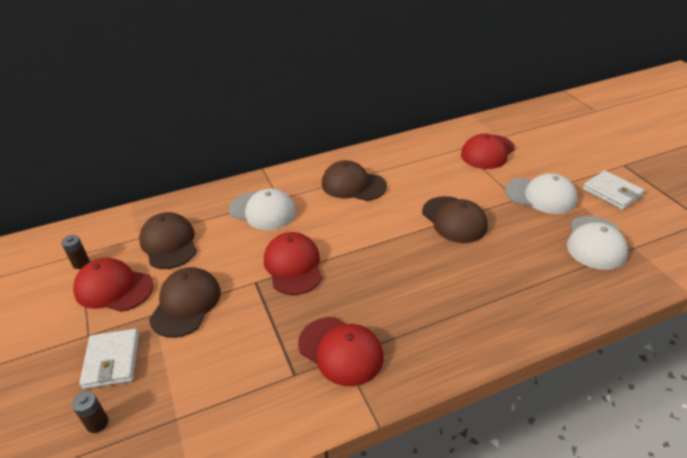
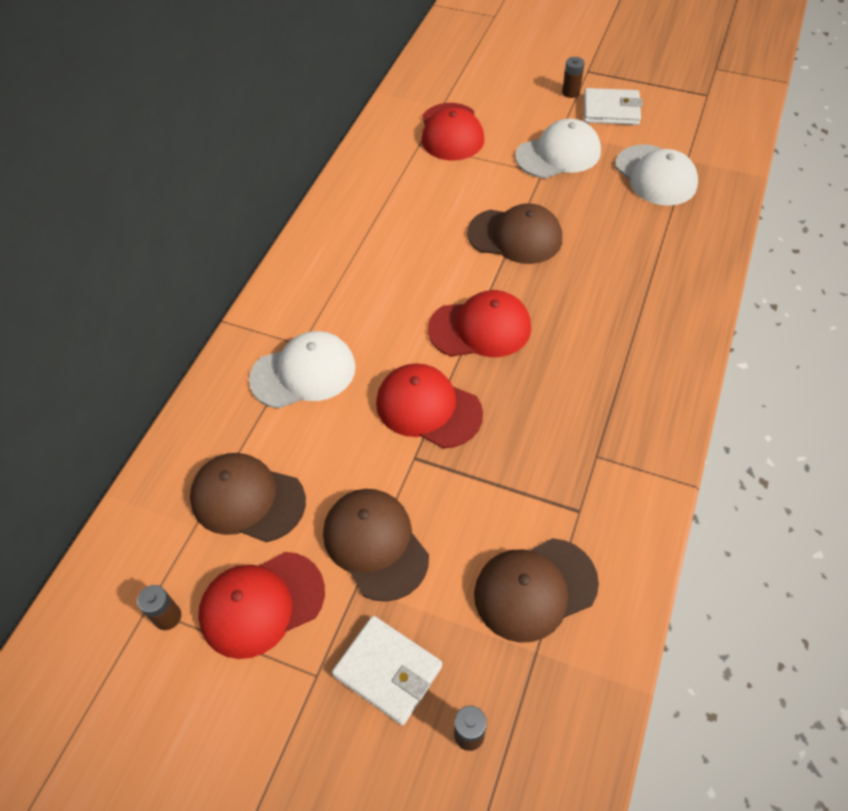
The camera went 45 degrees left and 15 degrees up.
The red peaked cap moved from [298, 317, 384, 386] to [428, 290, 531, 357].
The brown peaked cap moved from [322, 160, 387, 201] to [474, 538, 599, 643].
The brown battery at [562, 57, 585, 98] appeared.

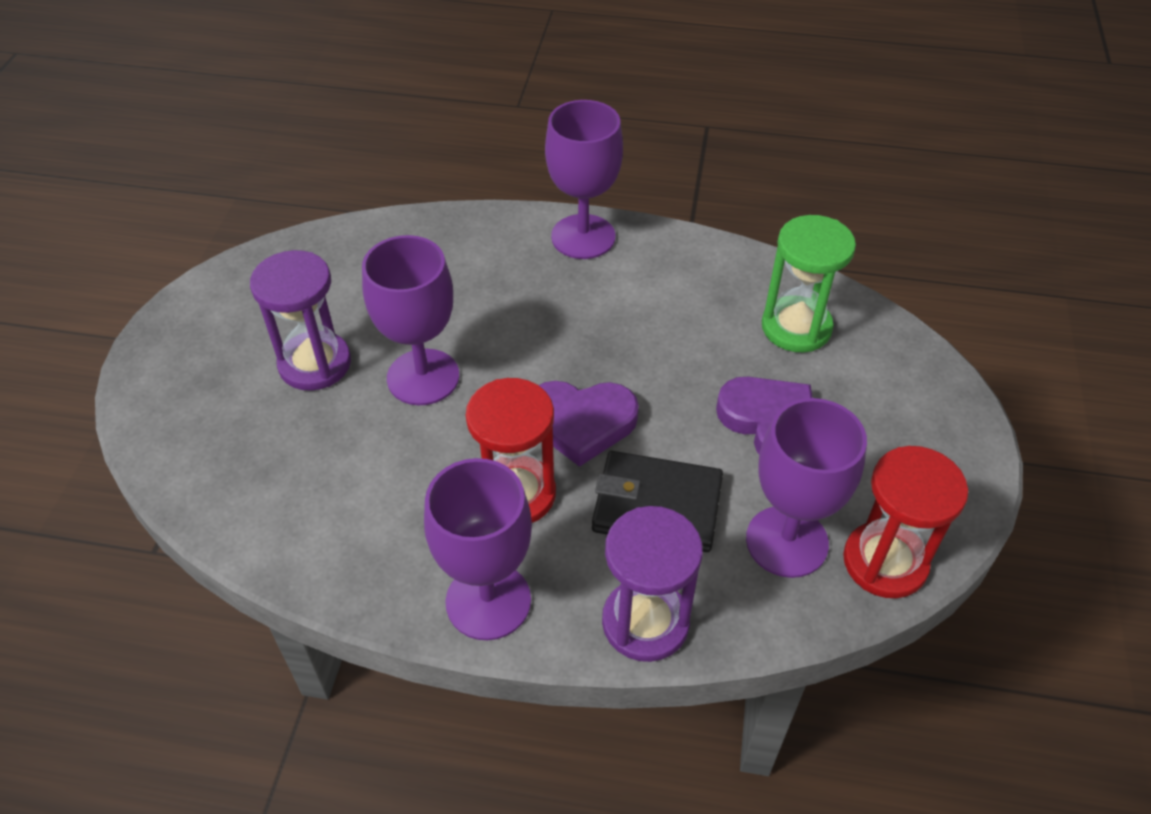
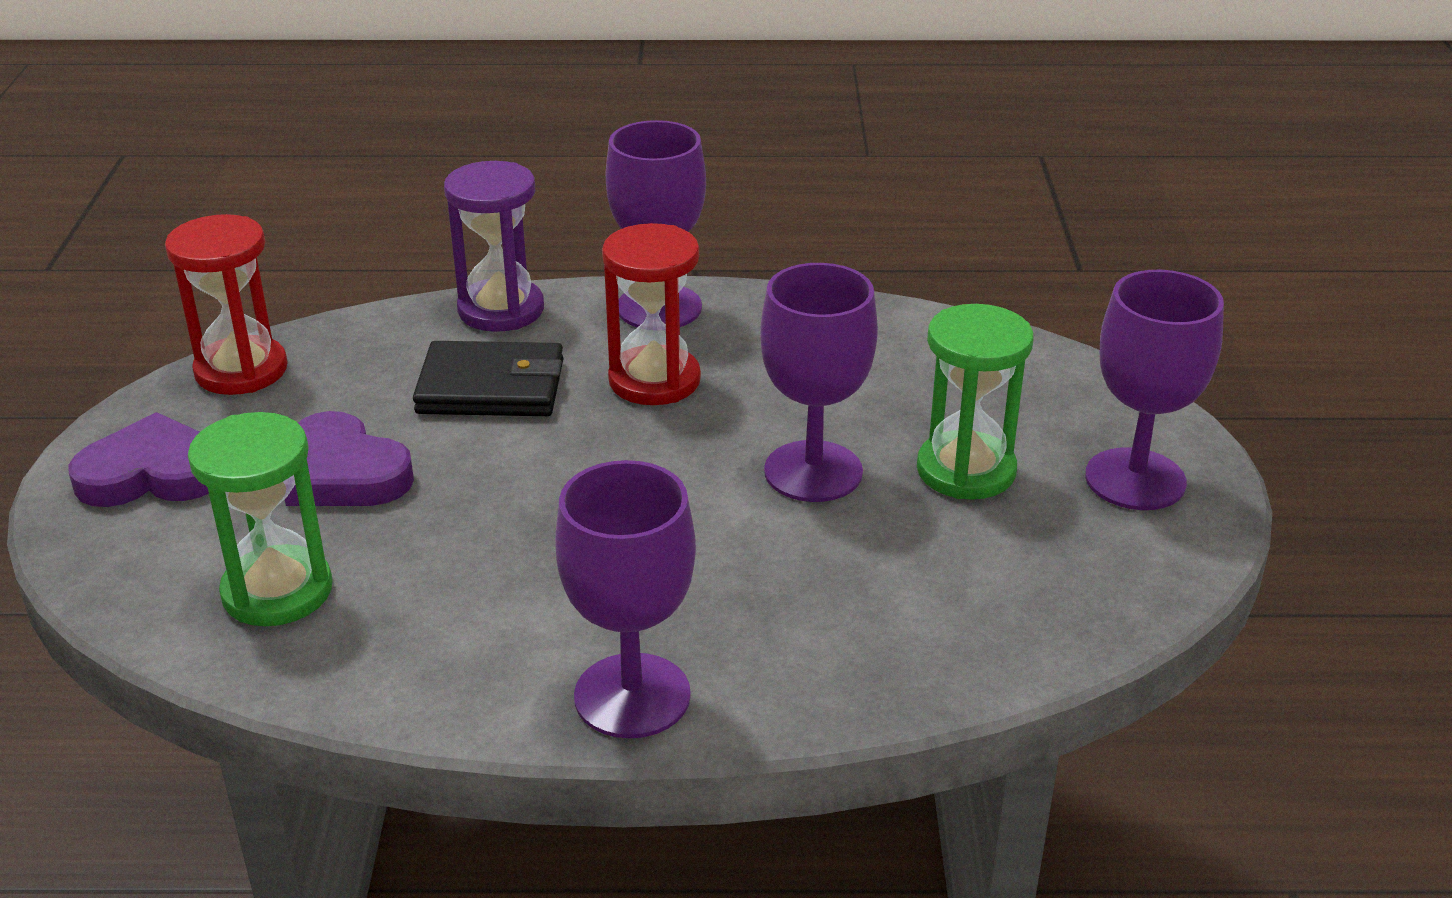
The camera went 170 degrees right and 15 degrees down.
The purple love heart moved from [539, 381, 639, 467] to [69, 412, 209, 507].
The purple hourglass at [250, 250, 351, 391] became the emerald hourglass at [917, 304, 1034, 500].
The purple goblet moved from [746, 398, 867, 578] to [1085, 270, 1224, 510].

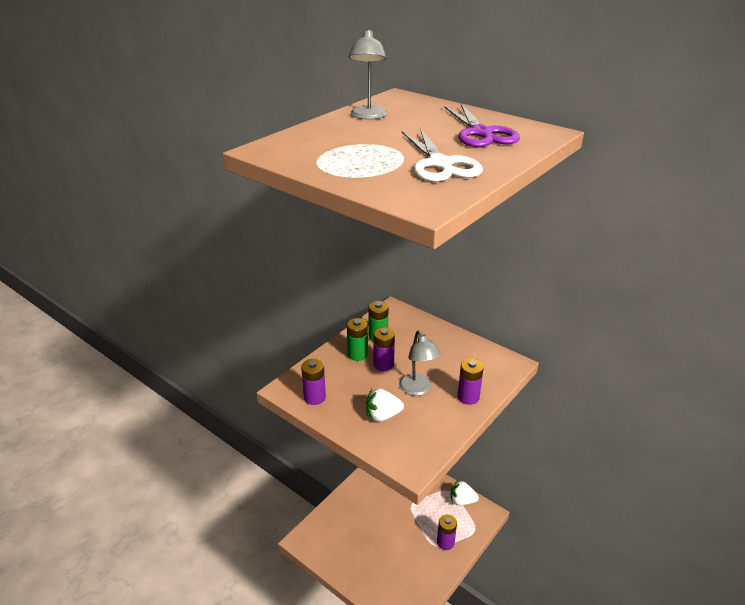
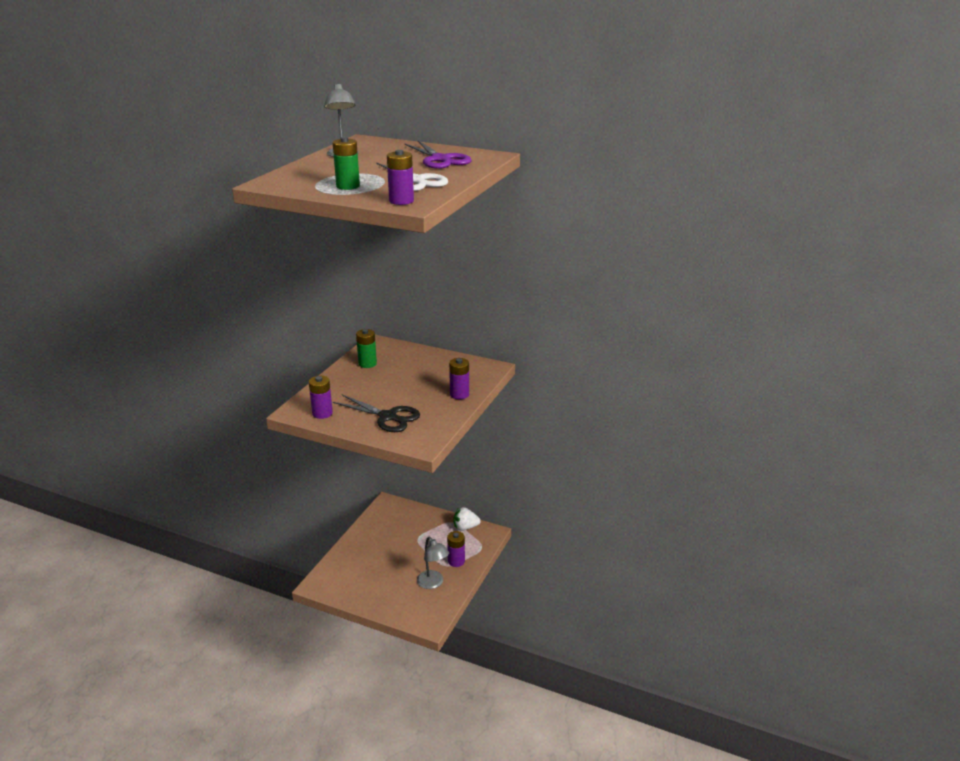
The camera went 15 degrees left and 5 degrees down.
The emerald battery moved from [347, 318, 368, 361] to [333, 137, 360, 190].
The white toy strawberry at [366, 389, 404, 422] was replaced by the ebony pair of scissors at [333, 395, 420, 432].
The purple battery moved from [374, 327, 395, 371] to [387, 150, 414, 205].
The grey reading lamp moved from [399, 331, 441, 396] to [417, 537, 449, 589].

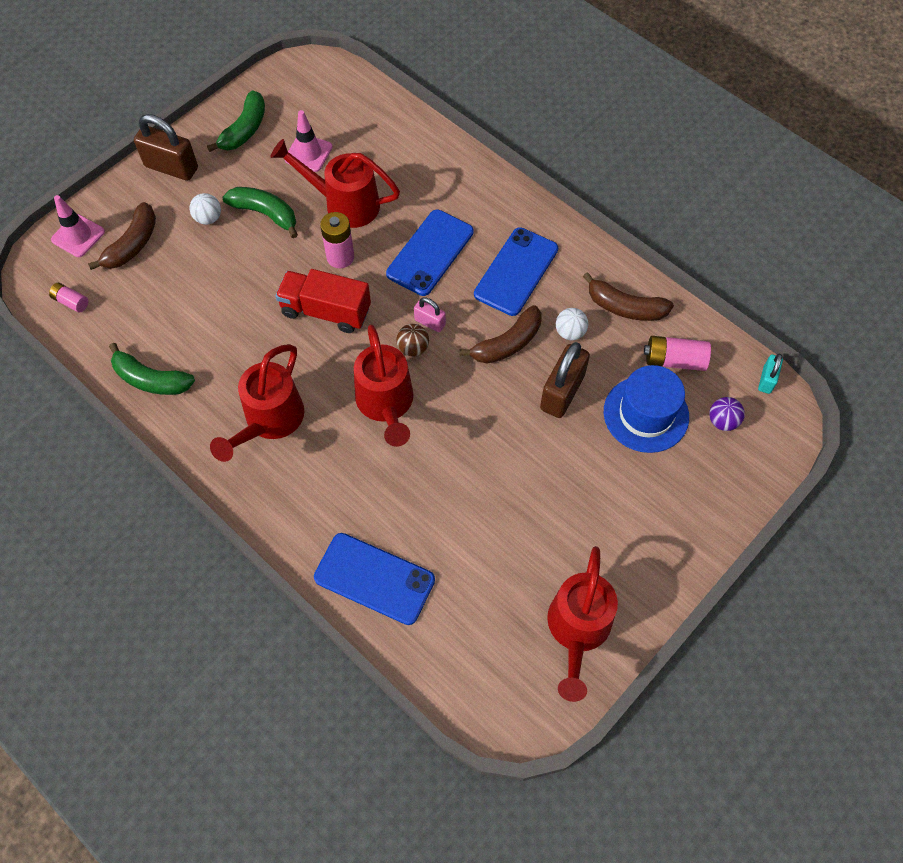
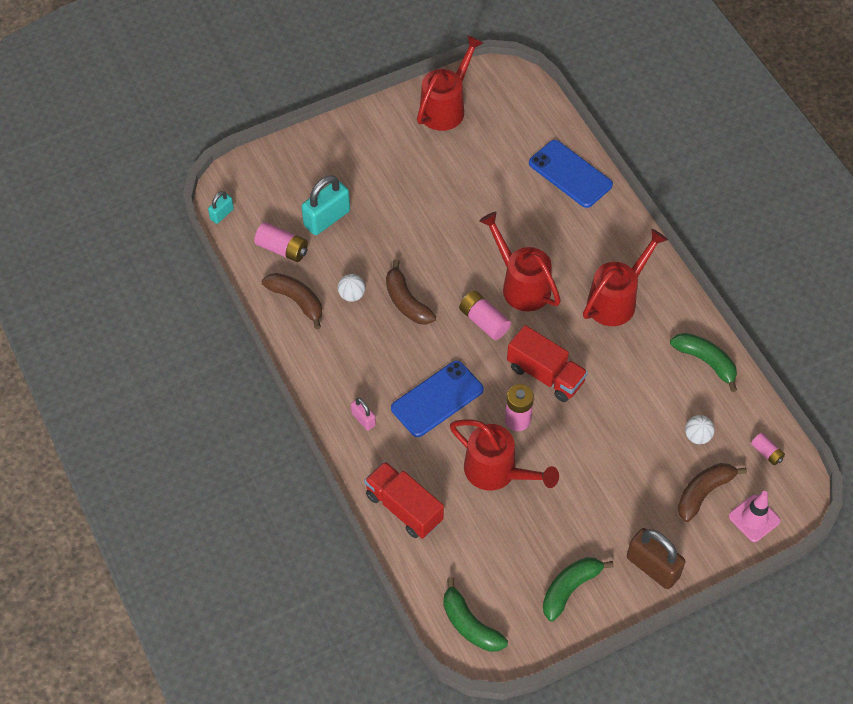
The camera went 160 degrees left and 5 degrees down.
The blue tall hat at [604, 365, 689, 453] was replaced by the teal small lock at [301, 175, 350, 235].
The pink small lock moved from [414, 297, 446, 332] to [351, 398, 376, 431].
The red truck at [364, 461, 444, 539] appeared.
The brown banana at [459, 305, 542, 364] turned 105 degrees counterclockwise.
The emerald banana moved from [222, 187, 298, 238] to [443, 577, 508, 652].
The brown ball at [396, 324, 429, 357] was replaced by the pink battery at [459, 291, 511, 340].
The red sprinkling can at [354, 325, 413, 447] turned 45 degrees counterclockwise.
The white ball moved from [190, 193, 221, 225] to [685, 415, 715, 444].
The pink safety cone at [285, 110, 333, 172] disappeared.
The blue mobile phone at [474, 227, 558, 316] disappeared.
The brown small lock at [540, 342, 590, 418] disappeared.
The purple ball at [709, 397, 745, 431] disappeared.

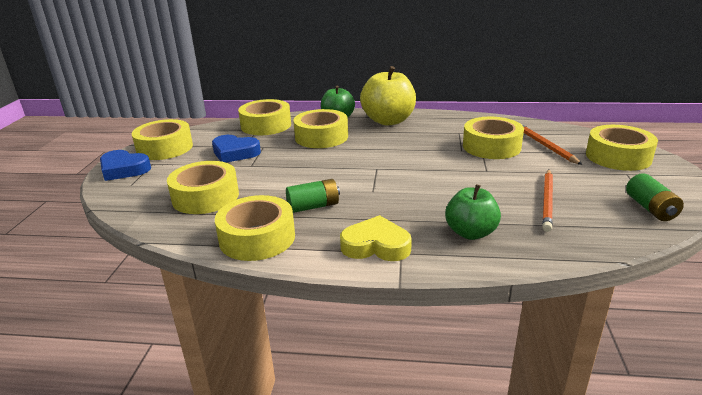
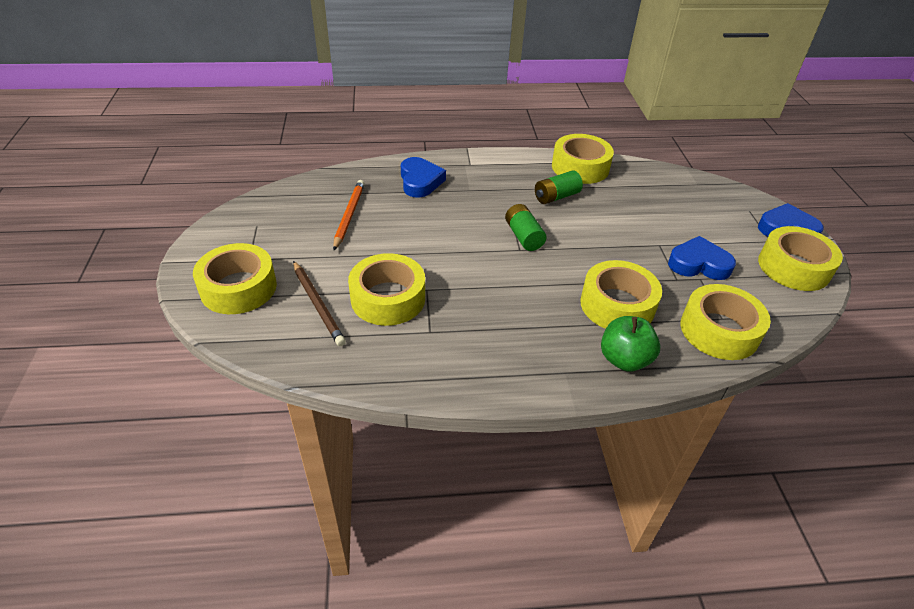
The camera went 165 degrees right and 15 degrees up.
The orange pencil at [522, 124, 582, 165] became the brown pencil at [293, 261, 346, 346].
The emerald apple at [445, 184, 501, 240] was replaced by the blue love heart at [401, 157, 446, 198].
The emerald battery moved from [626, 173, 684, 221] to [505, 204, 547, 251].
The yellow sticky tape at [167, 161, 239, 214] disappeared.
The yellow love heart at [340, 215, 412, 261] disappeared.
The yellow apple at [360, 66, 416, 125] disappeared.

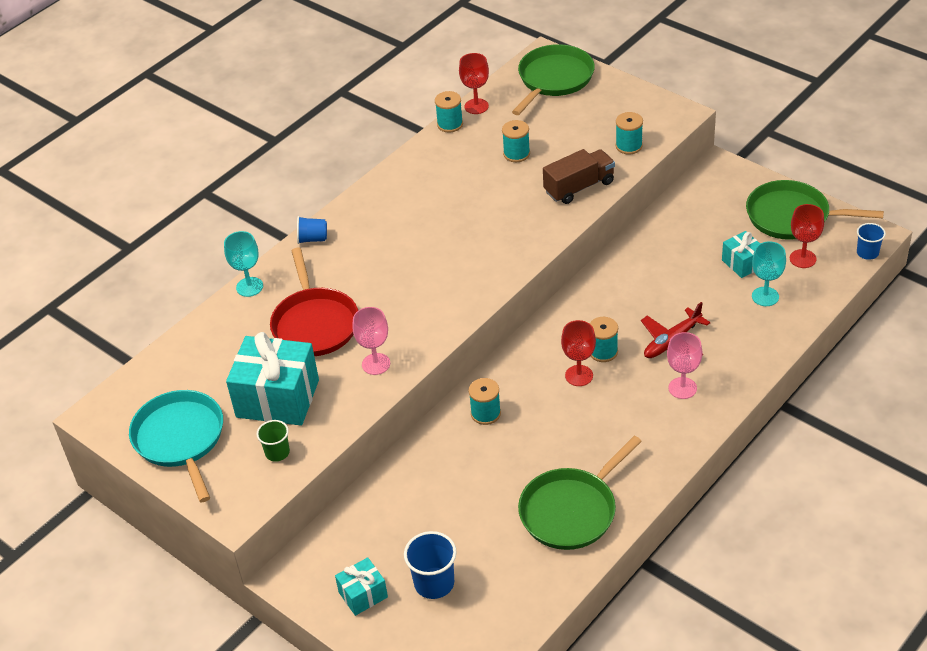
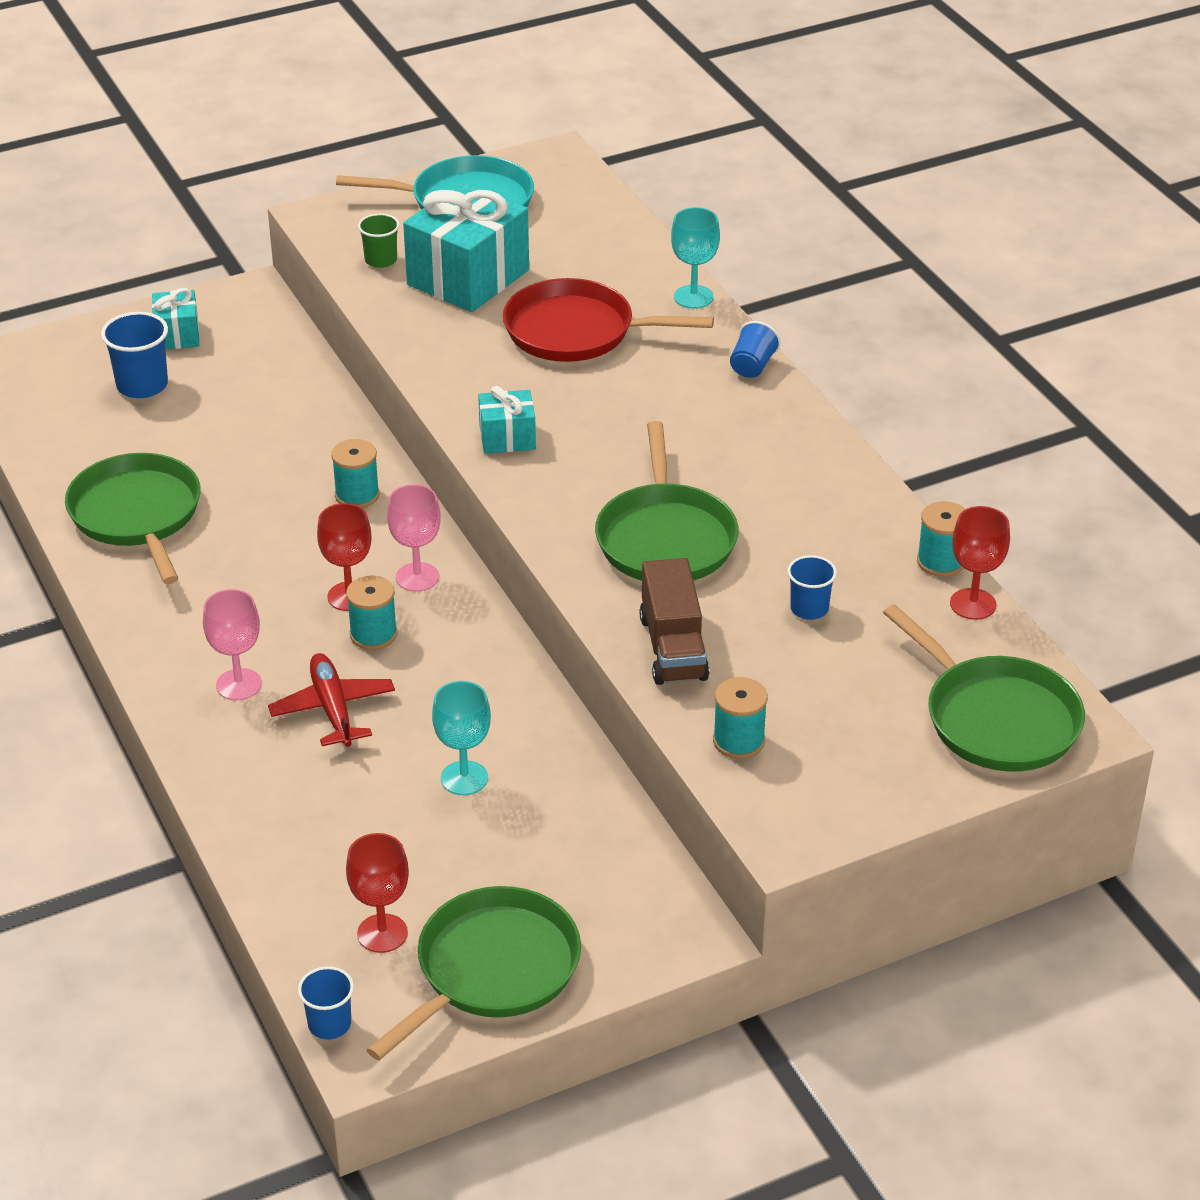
The camera went 110 degrees right and 5 degrees down.
The pink goblet moved from [352, 307, 390, 375] to [387, 484, 441, 592].
The teal goblet moved from [752, 241, 786, 306] to [432, 681, 491, 795].
The teal wrapped gift moved from [722, 231, 760, 278] to [478, 386, 536, 454].
The emerald skillet at [595, 421, 739, 581] appeared.
The teal reel of thread at [502, 120, 530, 162] was replaced by the blue tumbler at [787, 555, 837, 620].

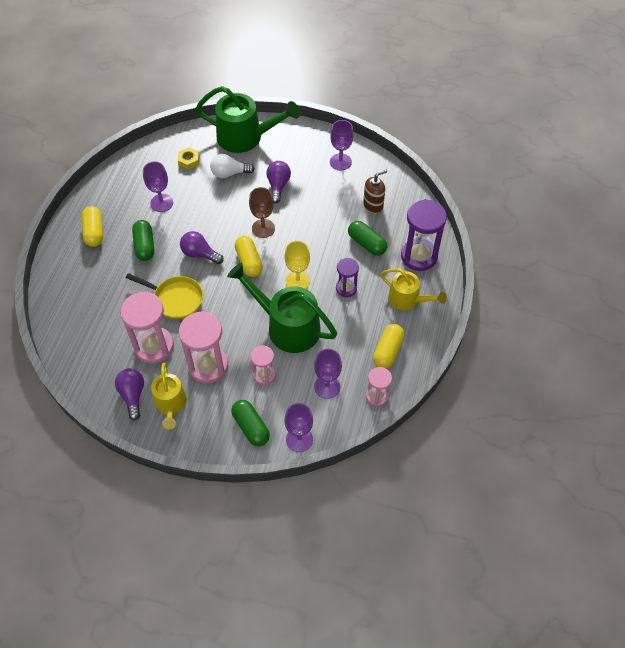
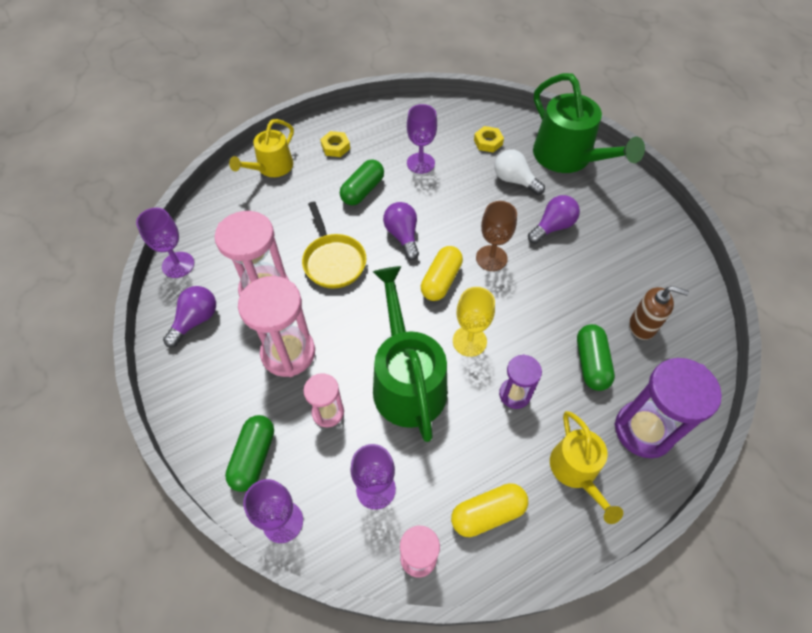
The camera went 45 degrees right and 0 degrees up.
The purple goblet moved from [330, 120, 353, 170] to [136, 208, 194, 278].
The yellow sprinkling can moved from [151, 363, 187, 430] to [229, 119, 294, 177].
The yellow pill shape at [82, 206, 103, 247] was replaced by the yellow hex nut at [320, 131, 350, 157].

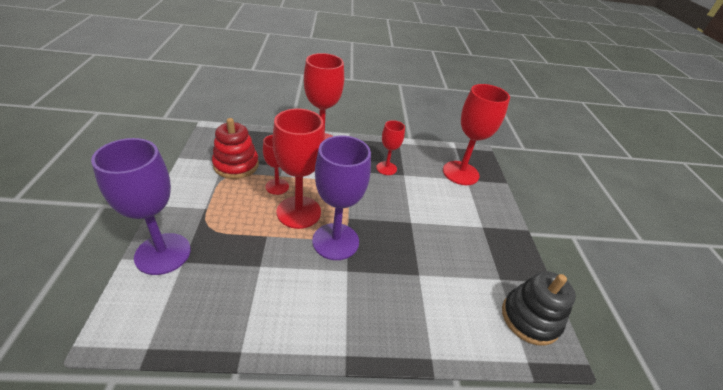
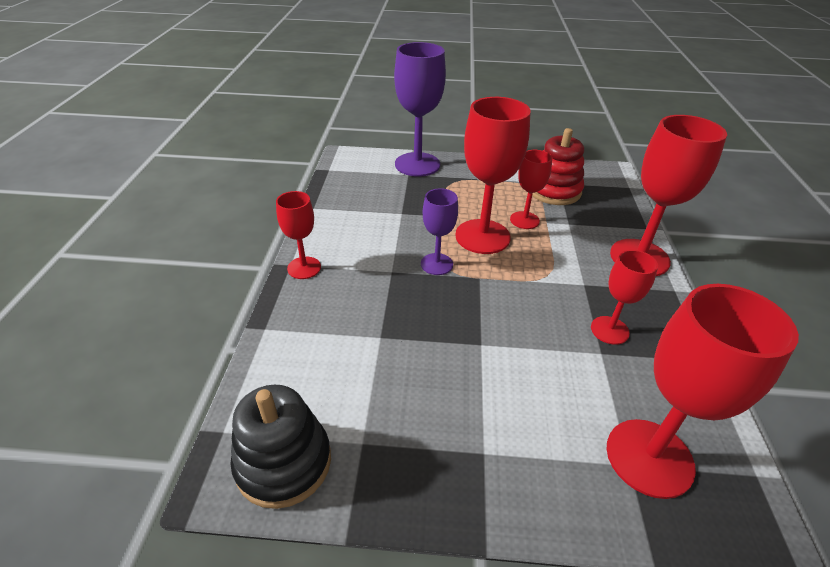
The camera went 100 degrees right and 0 degrees up.
The red goblet at [276, 191, 321, 279] appeared.
The purple goblet at [312, 136, 371, 260] changed to 0.56 times the size.

